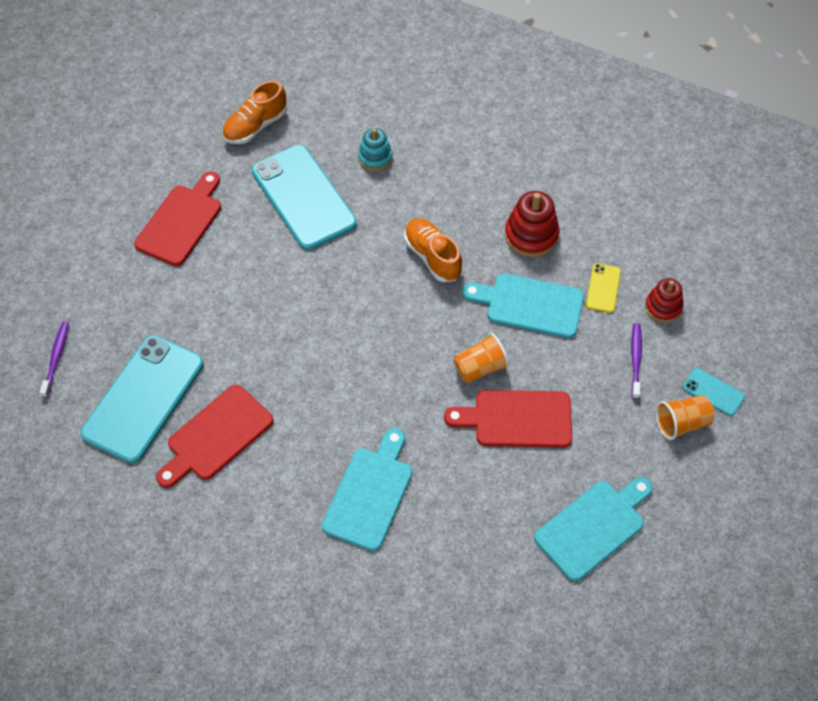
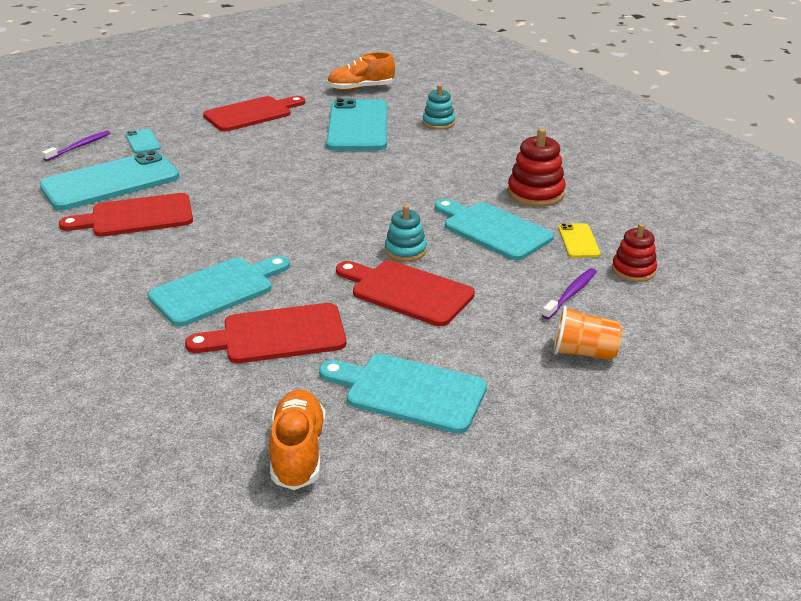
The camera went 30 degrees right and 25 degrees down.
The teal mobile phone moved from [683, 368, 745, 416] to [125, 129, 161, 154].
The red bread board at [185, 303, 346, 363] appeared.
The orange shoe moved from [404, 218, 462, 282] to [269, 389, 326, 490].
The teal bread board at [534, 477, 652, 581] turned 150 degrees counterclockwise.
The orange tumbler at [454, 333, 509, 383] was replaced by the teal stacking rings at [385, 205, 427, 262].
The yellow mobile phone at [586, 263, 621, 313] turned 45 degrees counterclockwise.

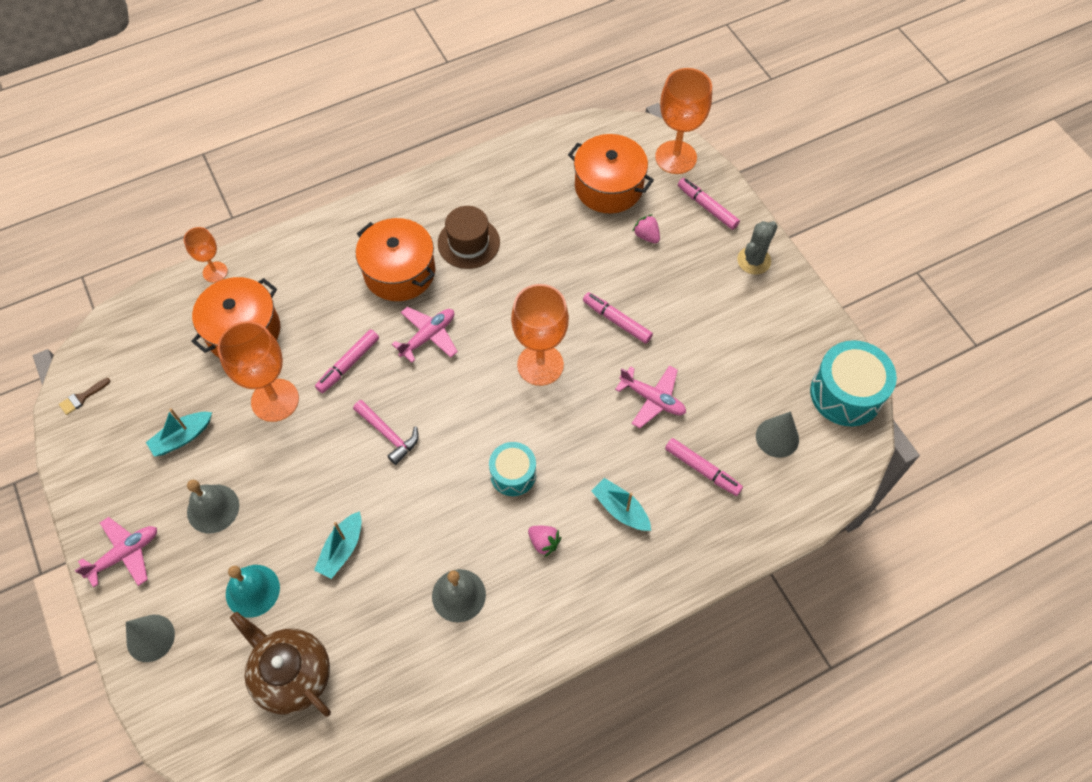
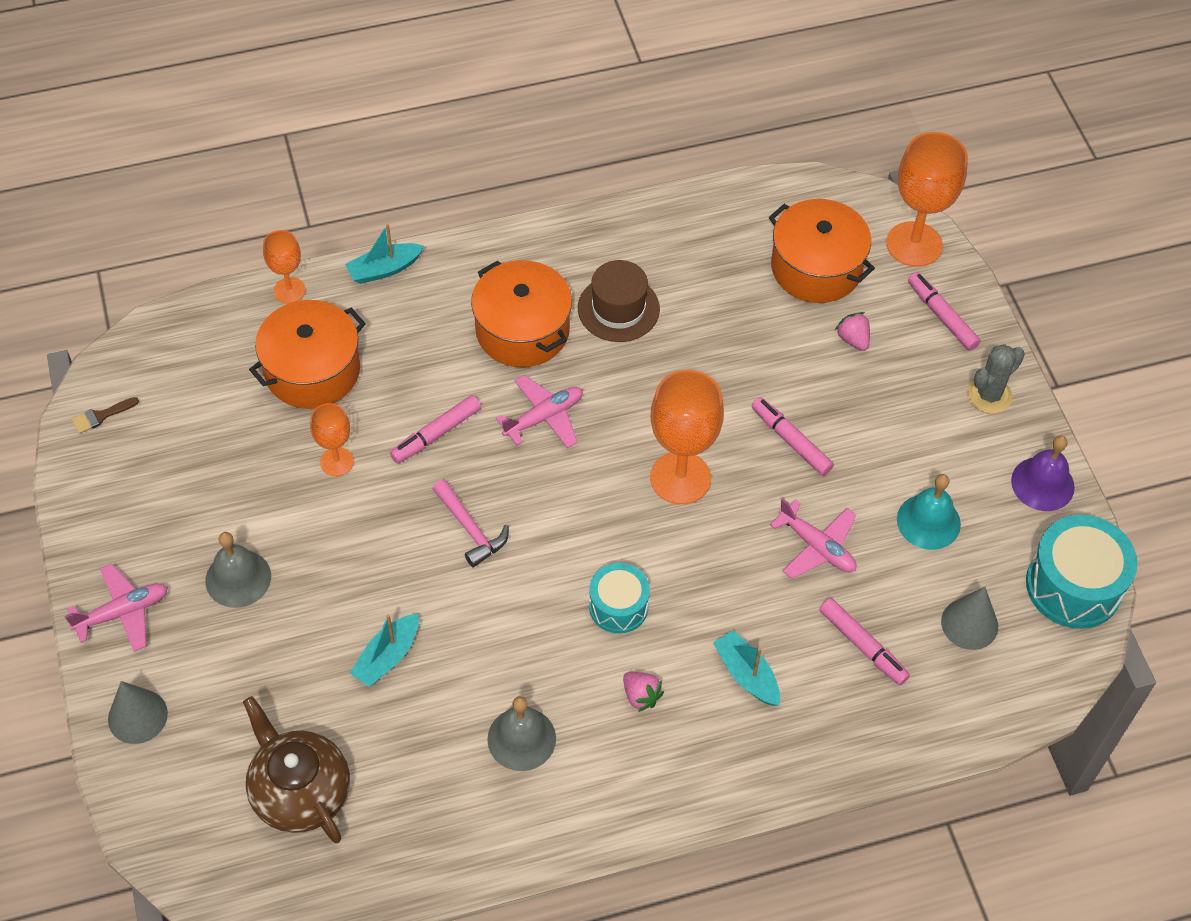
The camera went 10 degrees right and 5 degrees down.
The orange goblet at [217, 321, 299, 422] changed to 0.55 times the size.
The teal boat moved from [146, 408, 212, 457] to [345, 224, 424, 284].
The teal school bell moved from [226, 565, 280, 618] to [897, 474, 961, 550].
The purple school bell at [1011, 436, 1075, 511] appeared.

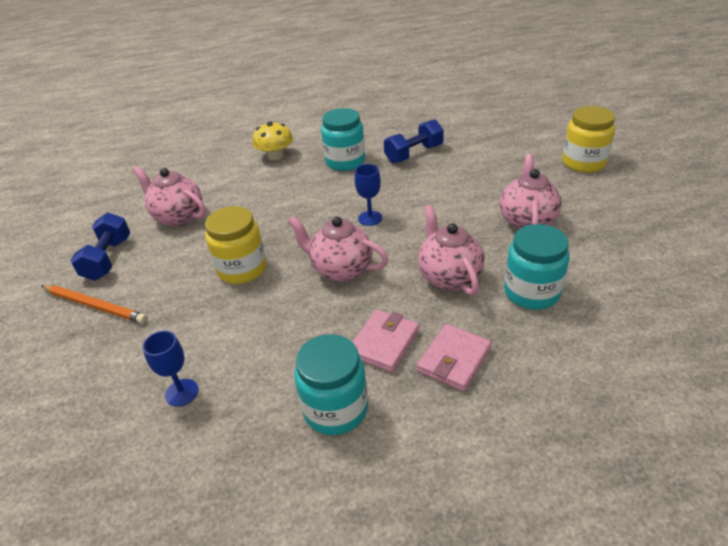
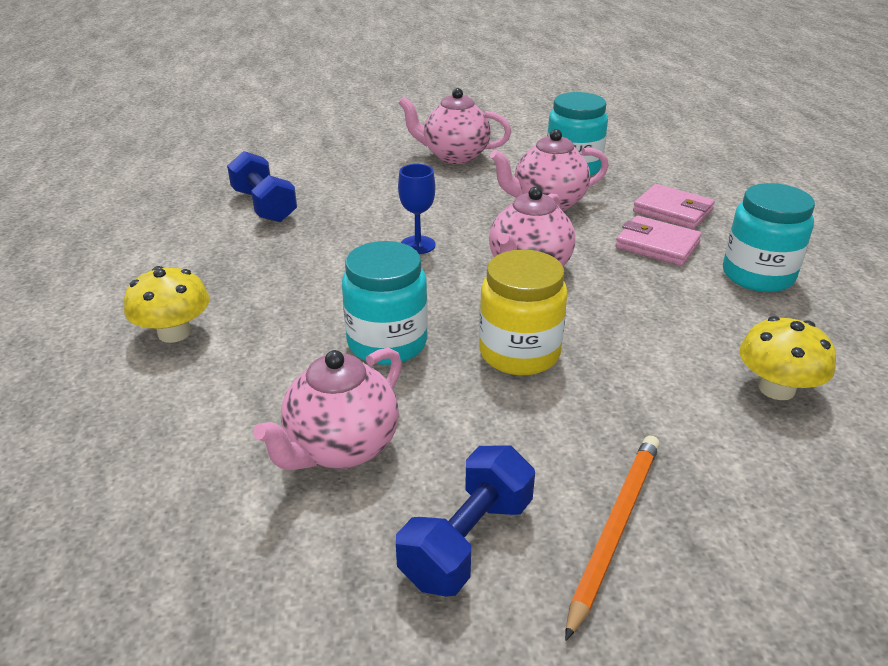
The camera went 90 degrees left and 5 degrees down.
The teal jam jar moved from [321, 108, 365, 171] to [342, 241, 428, 365].
The blue free weight at [70, 213, 130, 281] turned 60 degrees counterclockwise.
The blue goblet at [142, 331, 199, 407] was replaced by the yellow fungus at [740, 316, 836, 400].
The yellow jam jar at [562, 106, 615, 173] disappeared.

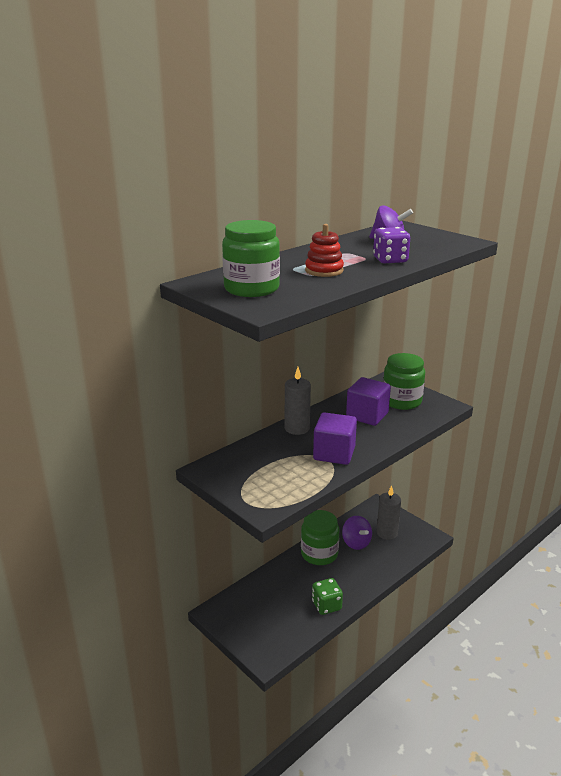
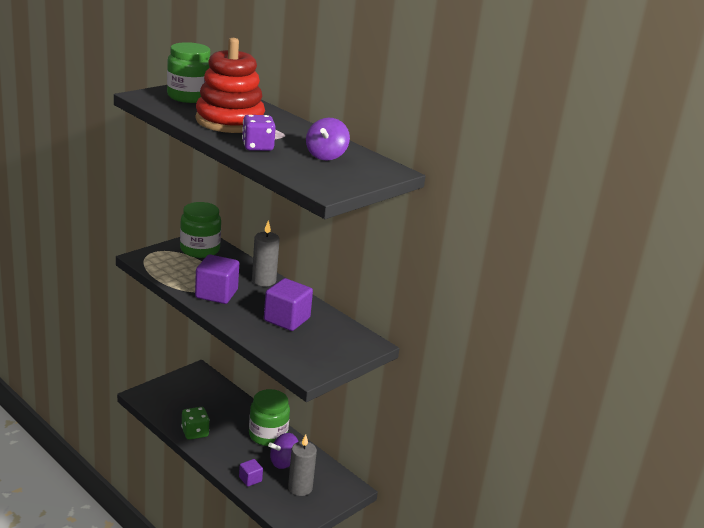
The camera went 85 degrees right and 0 degrees up.
The emerald jam jar moved from [383, 353, 425, 410] to [180, 202, 221, 258].
The red stacking rings at [305, 224, 344, 277] changed to 2.00 times the size.
The purple block at [239, 459, 263, 487] appeared.

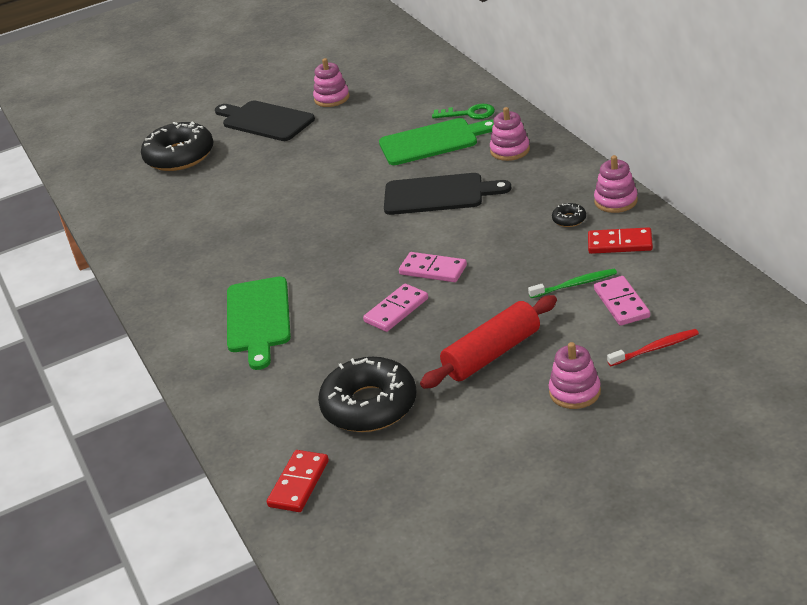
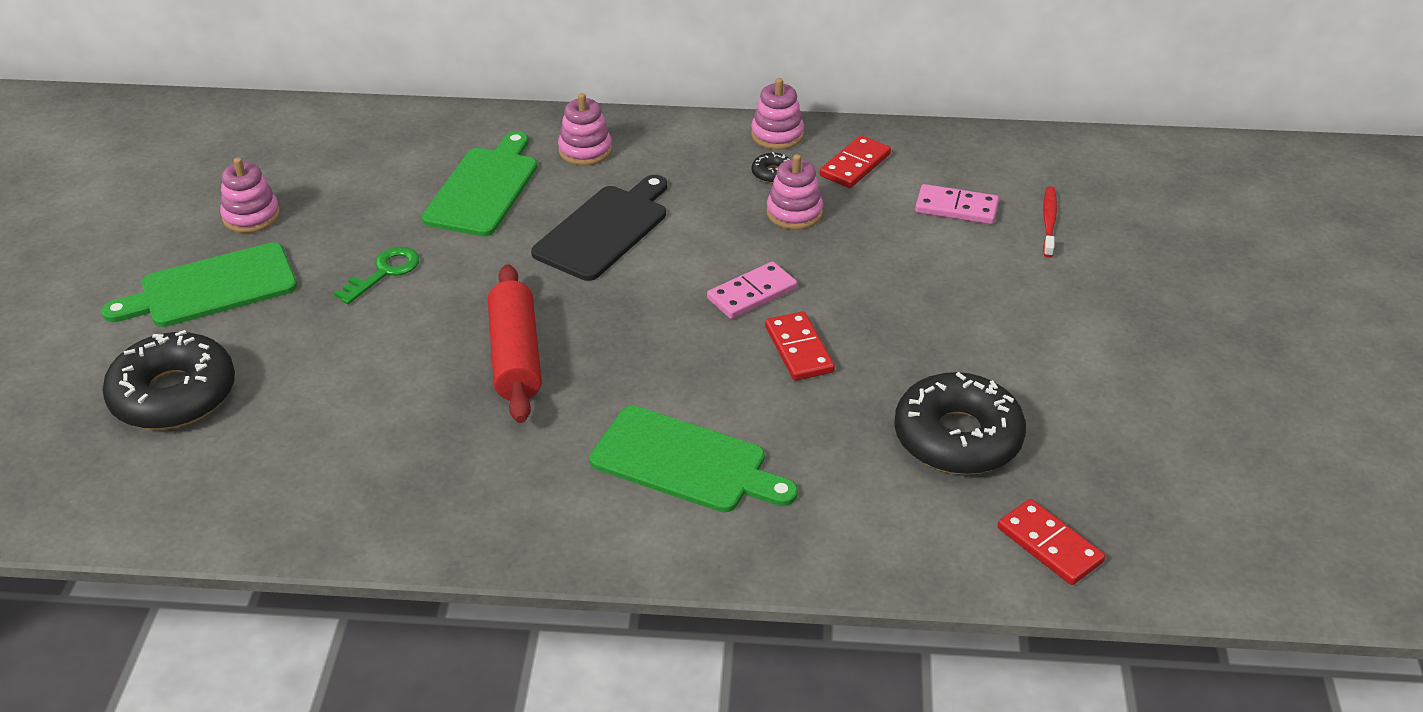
The camera went 65 degrees left and 5 degrees up.
The ebony bread board at [215, 101, 315, 141] became the emerald bread board at [101, 242, 297, 327].
The emerald key moved from [432, 104, 495, 119] to [334, 247, 419, 304].
The red dough roller moved from [420, 295, 557, 389] to [488, 264, 542, 423].
The pink domino at [363, 284, 428, 332] became the red domino at [765, 311, 835, 381].
The pink stacking rings moved from [549, 342, 601, 409] to [766, 154, 823, 230].
The emerald tooth brush at [528, 269, 617, 298] disappeared.

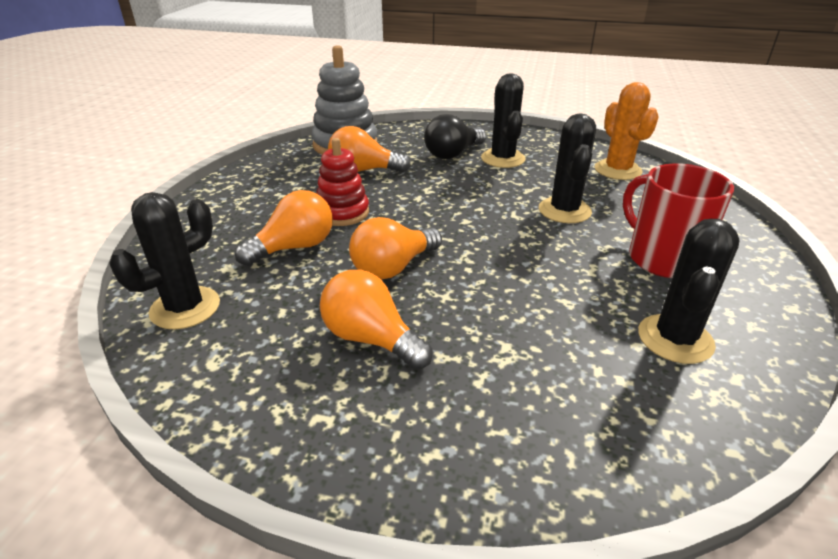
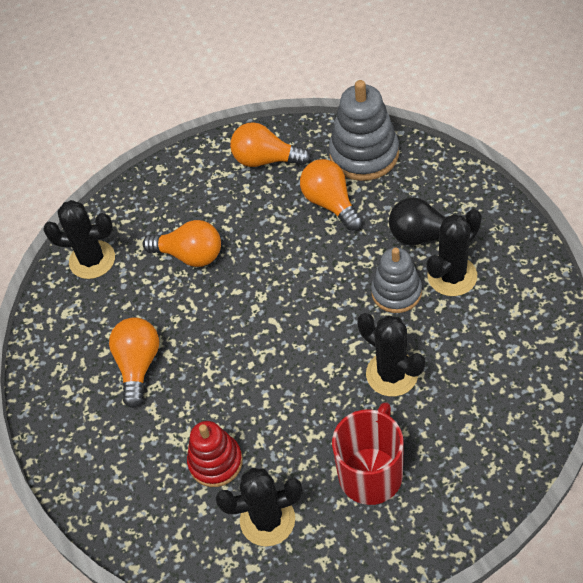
The camera went 60 degrees right and 20 degrees up.
The red stacking rings moved from [316, 138, 369, 226] to [187, 421, 243, 487].
The orange lightbulb moved from [349, 217, 442, 279] to [230, 122, 311, 167].
The ebony prickly plant at [539, 113, 596, 223] turned 75 degrees clockwise.
The grey stacking rings at [371, 248, 422, 313] appeared.
The orange prickly plant at [595, 82, 659, 180] disappeared.

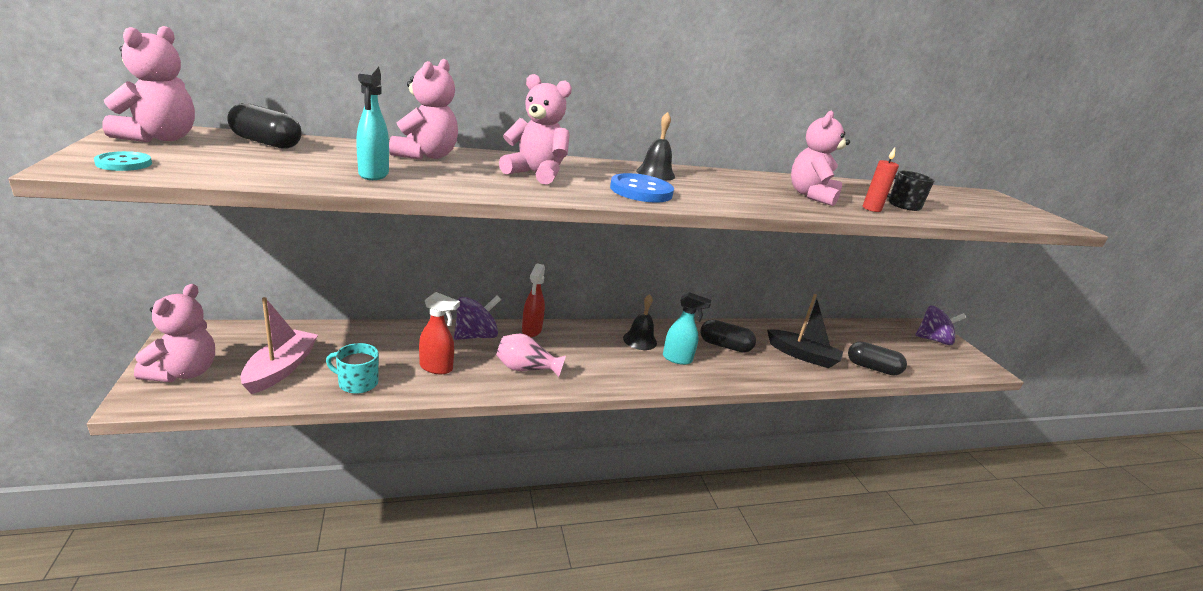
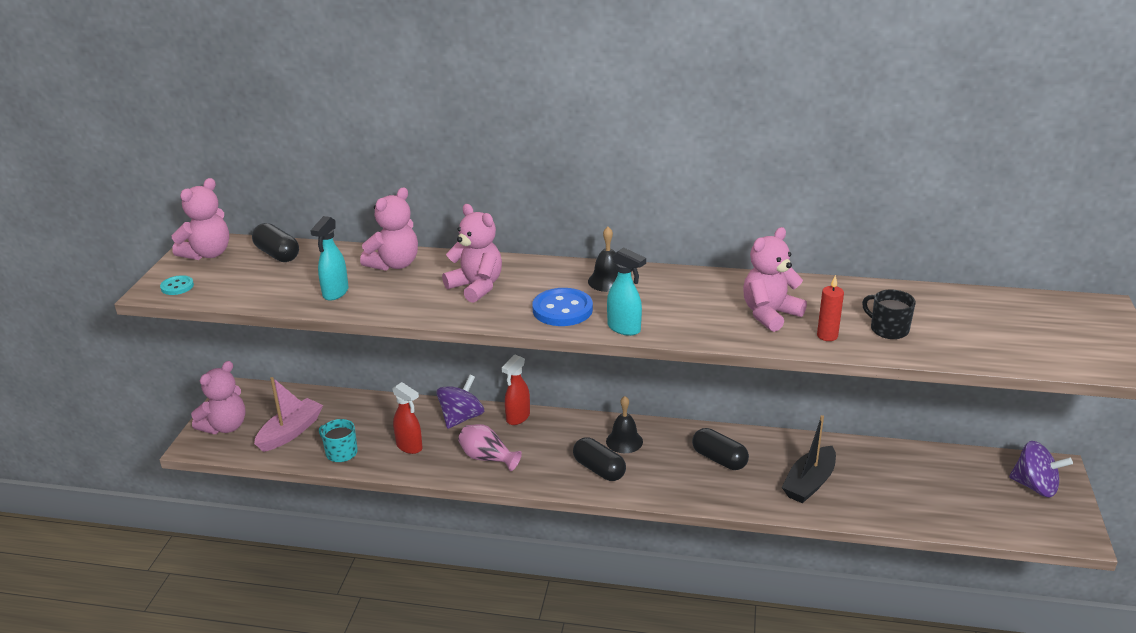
The camera went 30 degrees right and 5 degrees up.
The purple whirligig at [454, 295, 501, 340] turned 45 degrees counterclockwise.
The ebony pill shape moved from [848, 341, 907, 375] to [573, 437, 626, 481].
The teal sprayer moved from [663, 292, 711, 365] to [607, 247, 646, 336].
The ebony boat at [767, 294, 843, 368] turned 75 degrees clockwise.

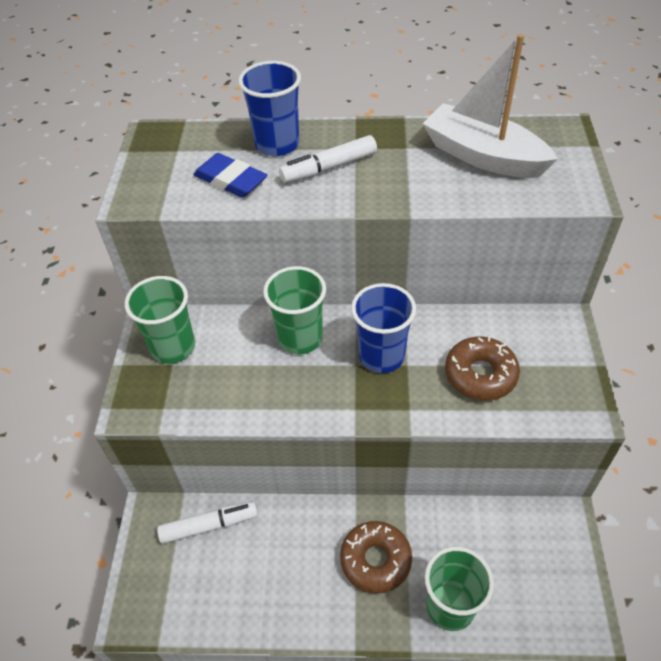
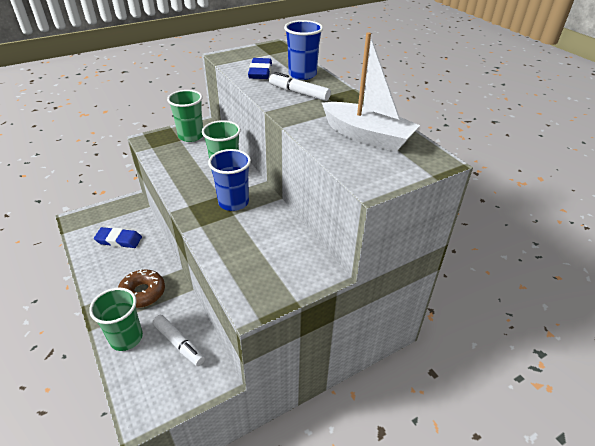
The camera went 55 degrees right and 10 degrees down.
The blue gum eraser at [94, 227, 142, 248] appeared.
The white marker moved from [157, 501, 258, 544] to [152, 315, 205, 366].
The white boat at [422, 34, 558, 178] turned 120 degrees clockwise.
The brown doughnut at [445, 336, 520, 400] disappeared.

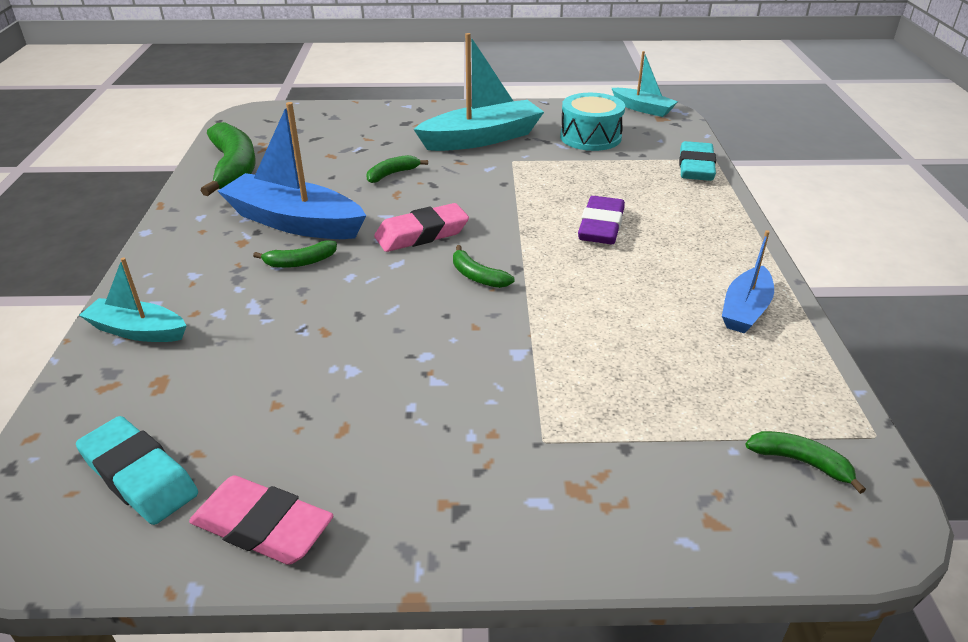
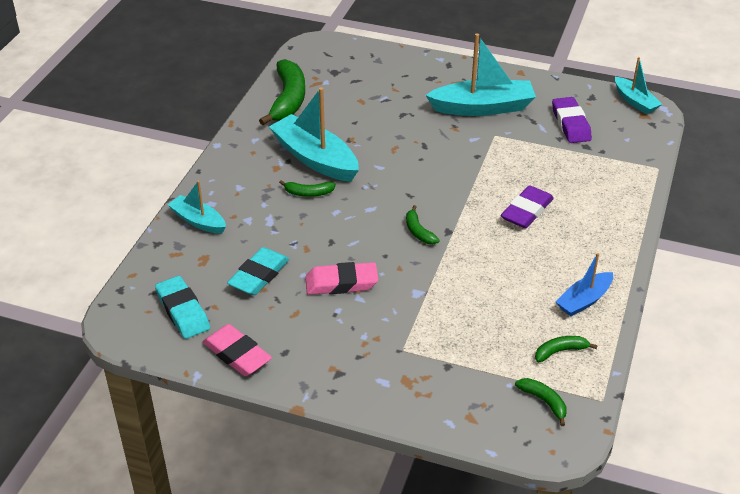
The camera went 20 degrees right and 5 degrees up.
The teal gum eraser moved from [679, 141, 716, 181] to [227, 247, 289, 295].
The blue boat at [218, 102, 366, 239] became the teal boat at [269, 87, 359, 182].
The pink gum eraser moved from [374, 203, 469, 252] to [305, 262, 378, 295].
The emerald banana moved from [366, 155, 428, 183] to [535, 336, 598, 362].
The teal snare drum at [560, 93, 625, 151] was replaced by the purple gum eraser at [552, 97, 592, 143].

